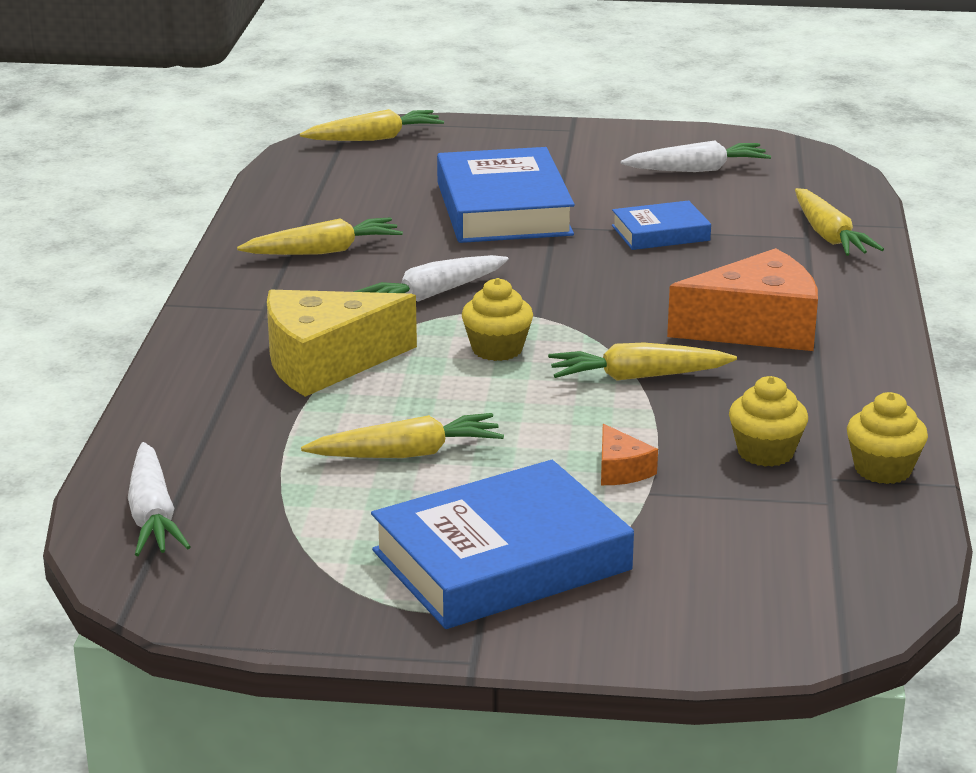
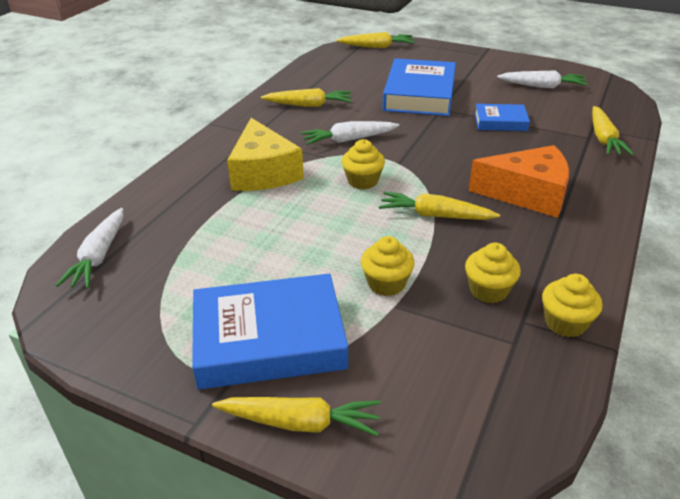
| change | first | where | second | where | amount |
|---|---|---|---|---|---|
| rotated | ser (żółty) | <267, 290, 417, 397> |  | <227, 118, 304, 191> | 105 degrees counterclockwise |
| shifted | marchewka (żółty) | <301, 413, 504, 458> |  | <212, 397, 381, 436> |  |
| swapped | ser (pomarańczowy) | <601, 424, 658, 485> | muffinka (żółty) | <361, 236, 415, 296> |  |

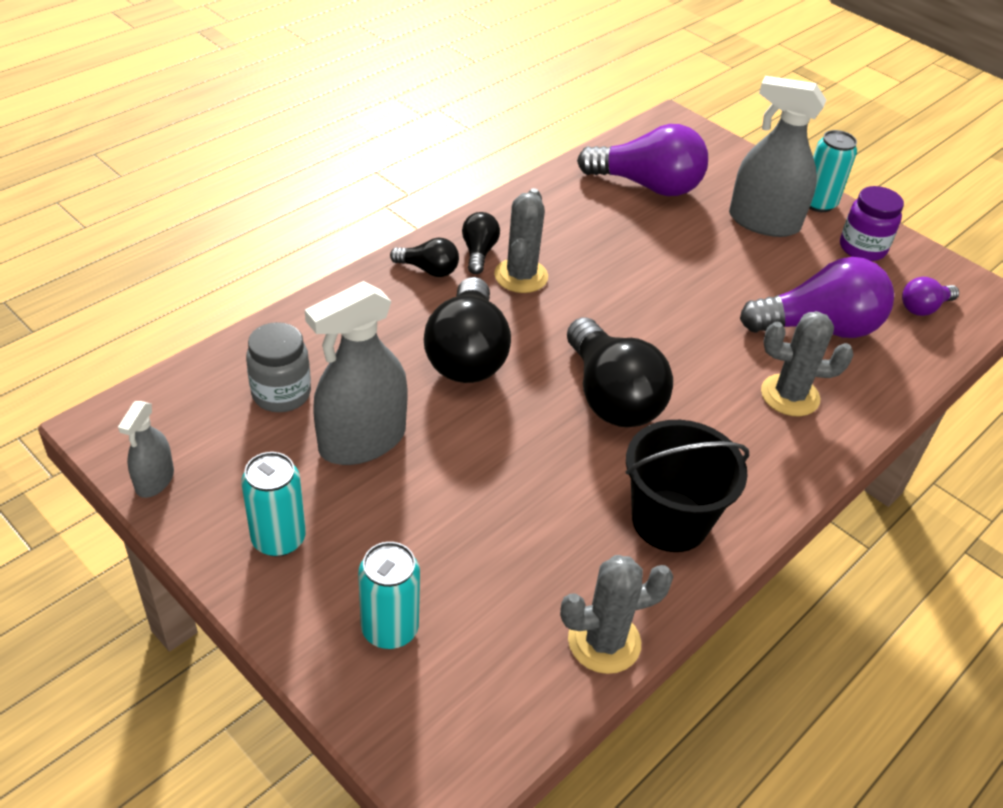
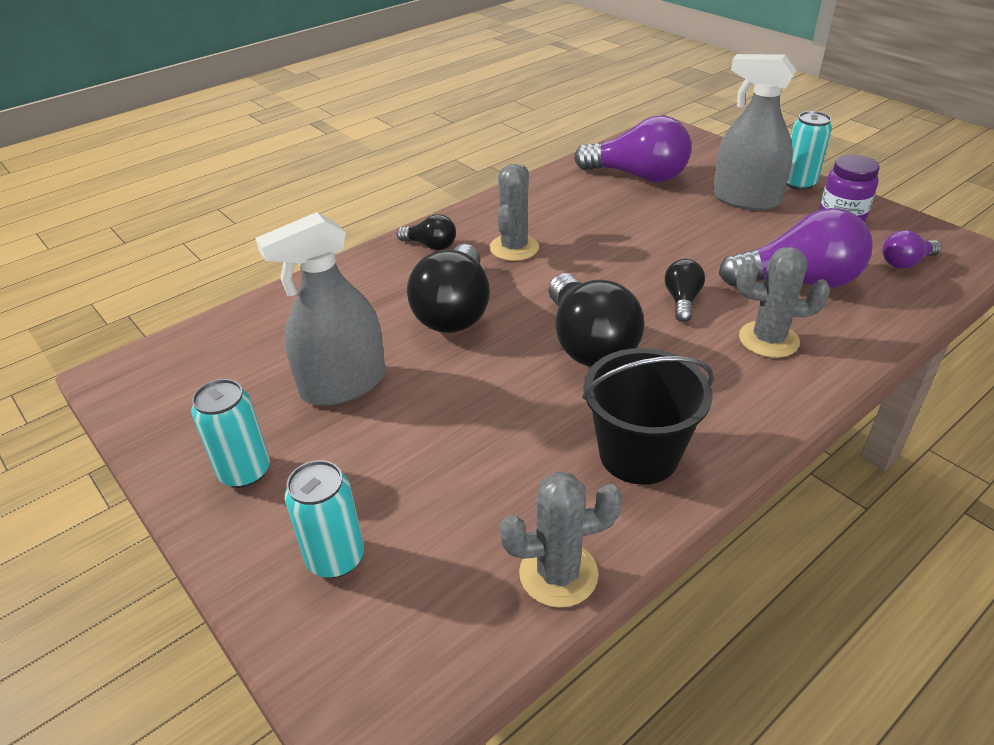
| change | first | where | second | where | amount |
|---|---|---|---|---|---|
| shifted | żarówka (czarny) | <462, 212, 500, 274> |  | <665, 259, 705, 322> |  |
| gone | słoik (szary) | <246, 322, 311, 412> |  |  |  |
| gone | spryskiwacz (szary) | <118, 401, 174, 498> |  |  |  |

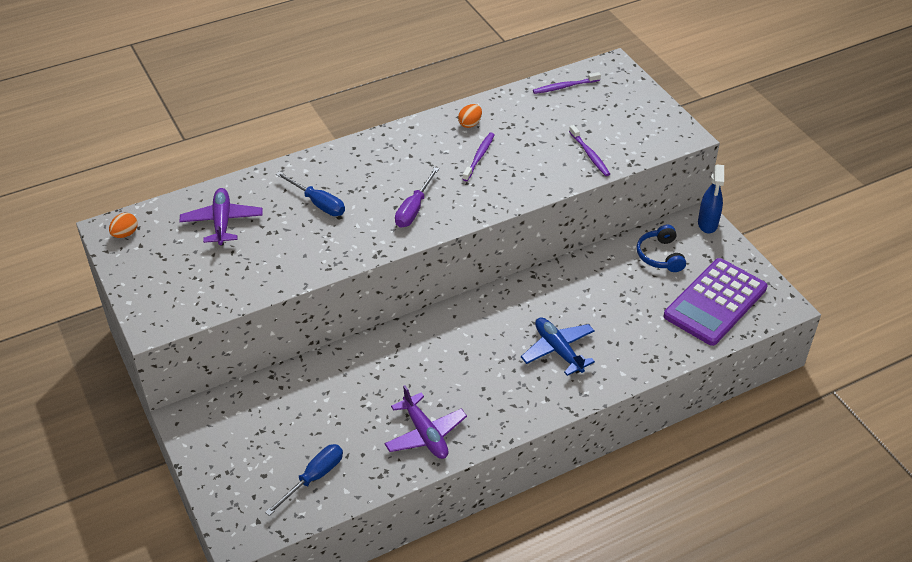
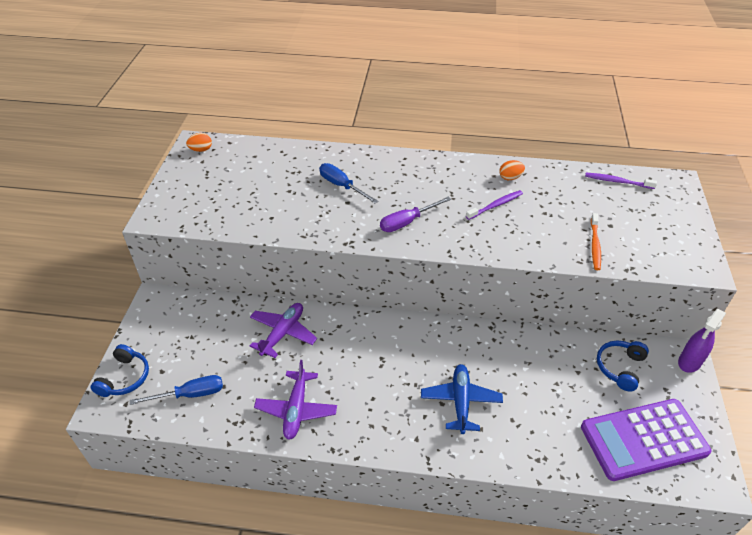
| change | first | where | second | where | amount |
|---|---|---|---|---|---|
| repainted | szczoteczka do zębów (fioletowy) | <569, 125, 610, 176> | szczoteczka do zębów (pomarańczowy) | <591, 213, 601, 270> |  |
| repainted | spryskiwacz (niebieski) | <698, 165, 724, 233> | spryskiwacz (fioletowy) | <678, 309, 726, 373> |  |
| rotated | śrubokręt (niebieski) | <276, 171, 345, 216> |  | <319, 163, 379, 204> | 150 degrees clockwise |
| shifted | samolot (fioletowy) | <179, 188, 263, 246> |  | <250, 303, 317, 358> |  |
| new |  |  | słuchawki (niebieski) | <90, 344, 149, 397> |  |

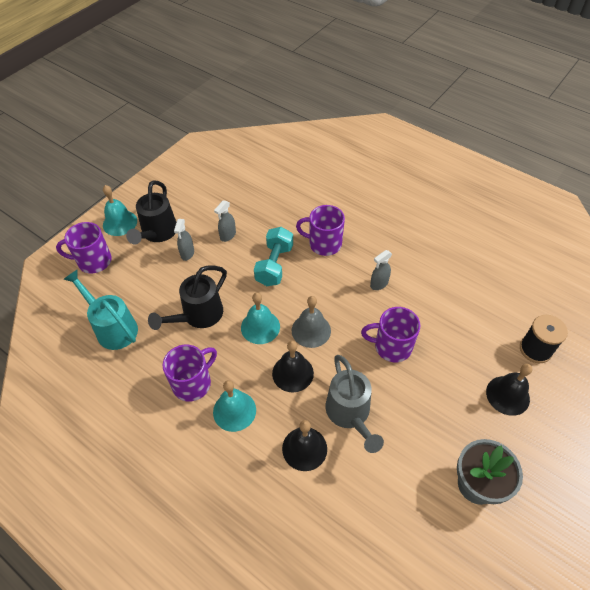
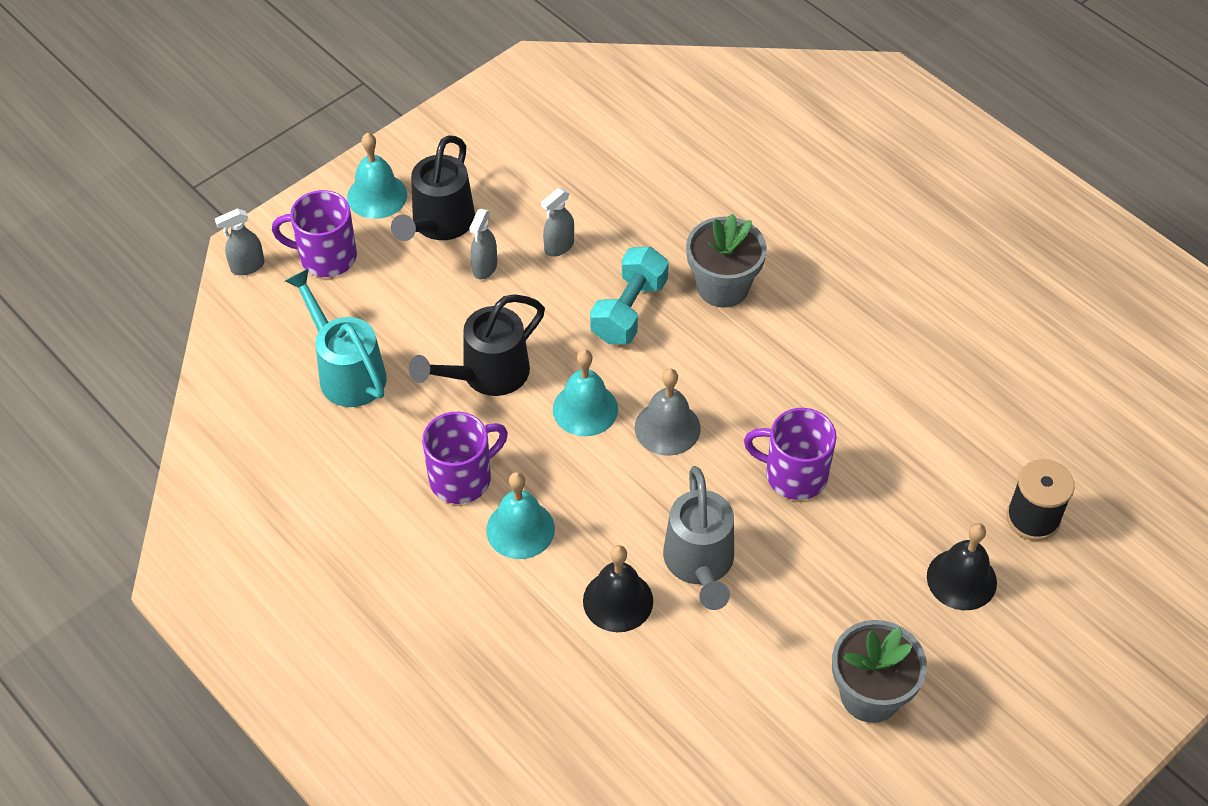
| change | first | where | second | where | amount |
|---|---|---|---|---|---|
| swapped | kubek (fioletowy) | <296, 205, 345, 256> | doniczka (szary) | <686, 214, 767, 308> |  |
| shifted | spryskiwacz (szary) | <370, 250, 392, 290> |  | <215, 208, 265, 275> |  |
| gone | dzwonek (czarny) | <272, 341, 314, 392> |  |  |  |

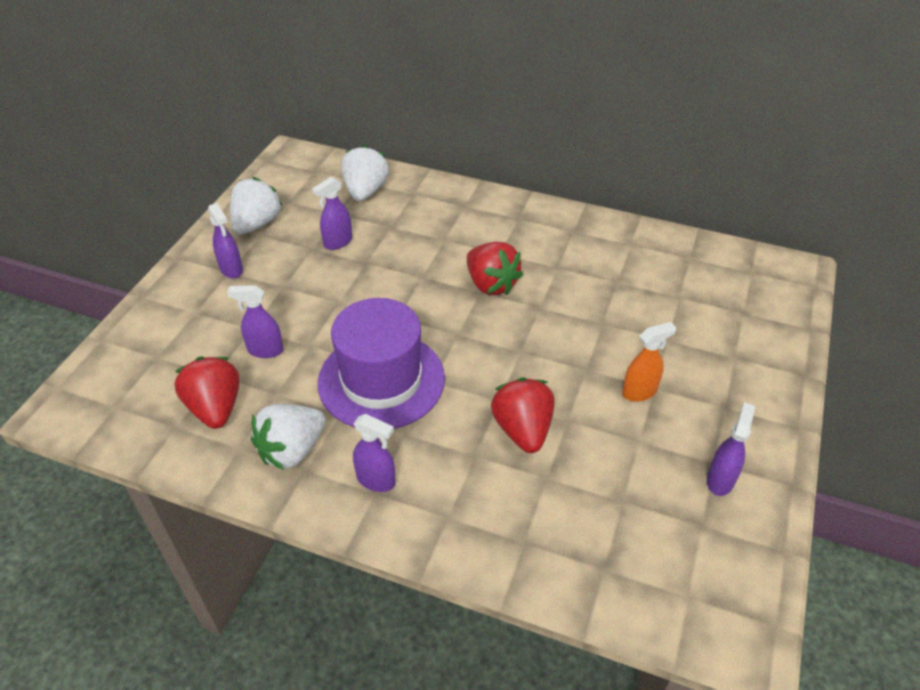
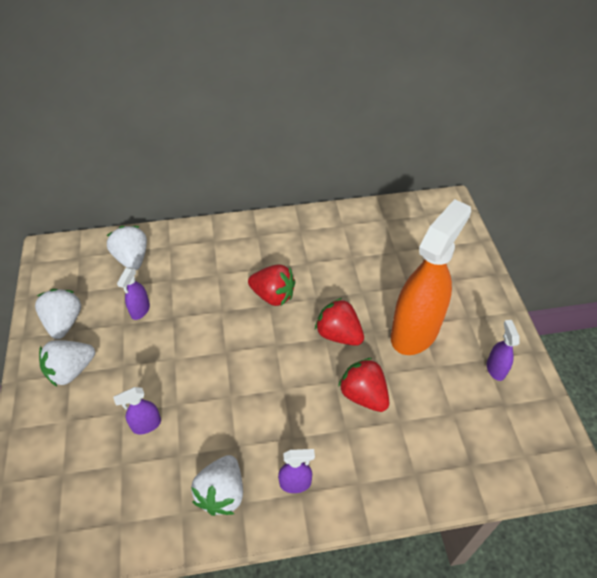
| change | first | where | second | where | amount |
|---|---|---|---|---|---|
| swapped | spryskiwacz (fioletowy) | <208, 203, 243, 279> | truskawka (biały) | <39, 340, 95, 387> |  |
| gone | kapelusz (fioletowy) | <318, 298, 445, 429> |  |  |  |
| scaled | spryskiwacz (pomarańczowy) | <622, 322, 676, 402> |  | <391, 199, 471, 355> | x2.44 |
| shifted | truskawka (czerwony) | <175, 356, 239, 429> |  | <315, 298, 364, 346> |  |

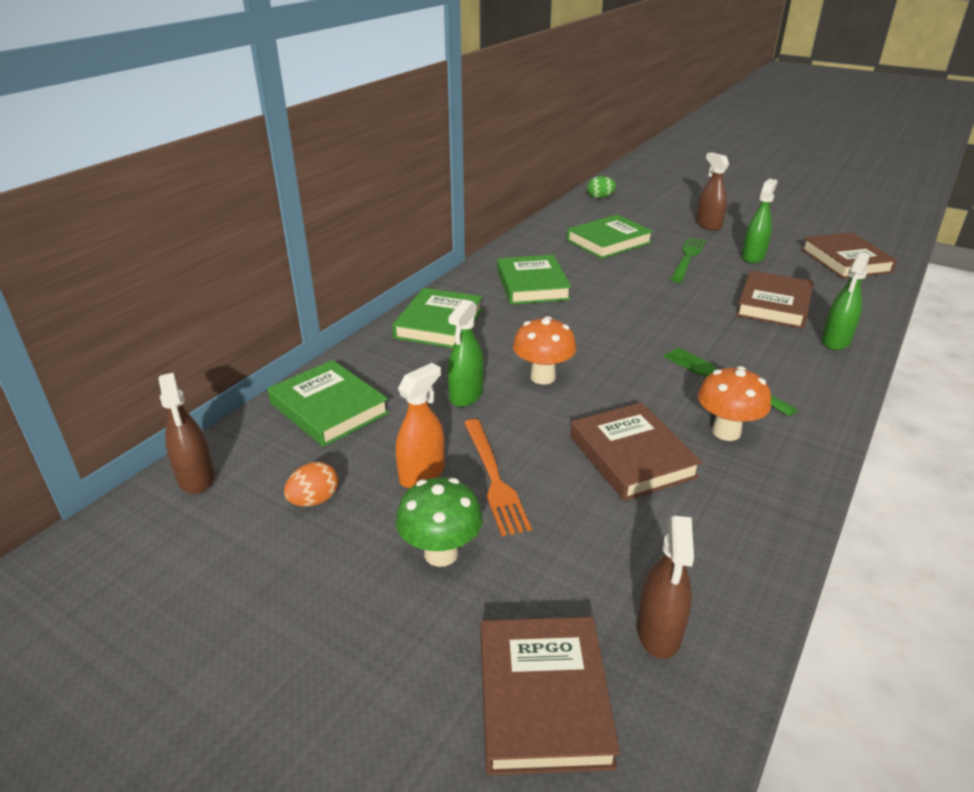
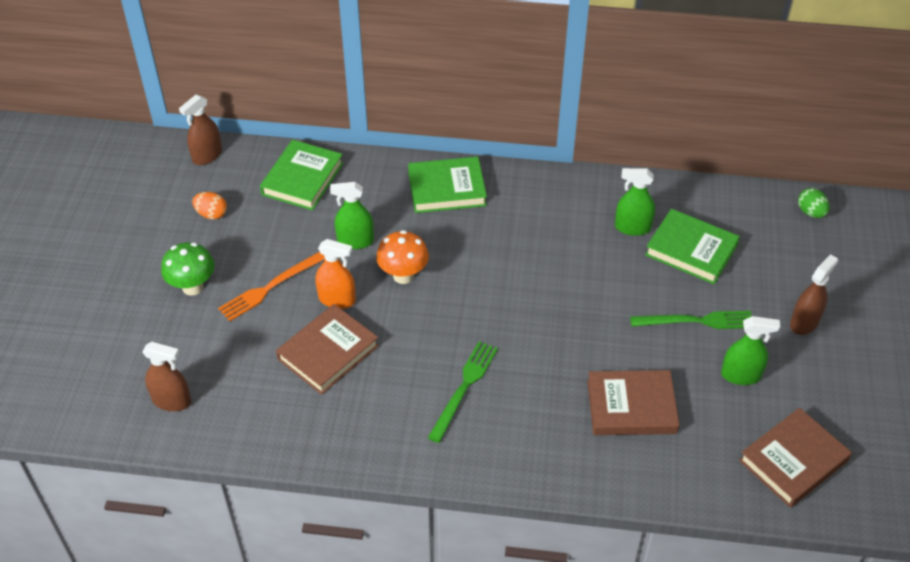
| change | first | where | second | where | amount |
|---|---|---|---|---|---|
| shifted | spryskiwacz (zielony) | <822, 252, 870, 350> |  | <615, 168, 655, 236> |  |
| gone | książka (zielony) | <497, 255, 571, 304> |  |  |  |
| shifted | spryskiwacz (pomarańczowy) | <396, 363, 445, 488> |  | <315, 239, 356, 309> |  |
| gone | grzyb (pomarańczowy) | <698, 366, 771, 441> |  |  |  |
| rotated | spryskiwacz (brązowy) | <637, 516, 694, 659> |  | <142, 342, 191, 411> | 150 degrees counterclockwise |
| gone | książka (brązowy) | <480, 617, 620, 775> |  |  |  |

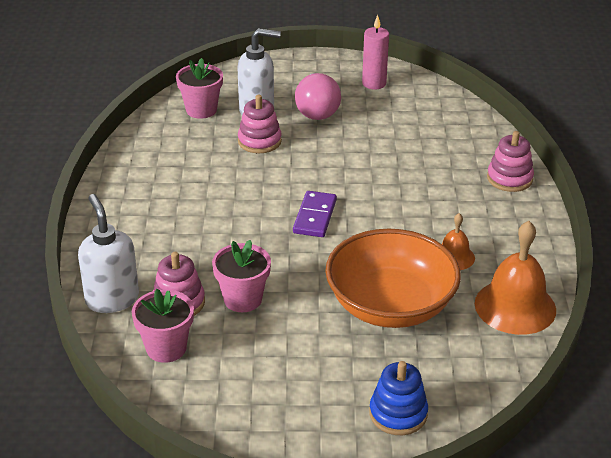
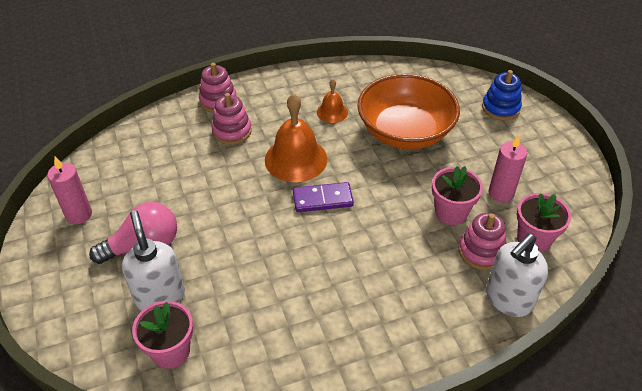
| change | first | where | second | where | amount |
|---|---|---|---|---|---|
| shifted | zabawka nakładanka (różowy) | <238, 95, 282, 153> |  | <212, 93, 252, 145> |  |
| shifted | dzwonek (pomarańczowy) | <475, 221, 556, 335> |  | <265, 94, 328, 182> |  |
| new |  |  | świeca (różowy) | <489, 135, 527, 202> |  |

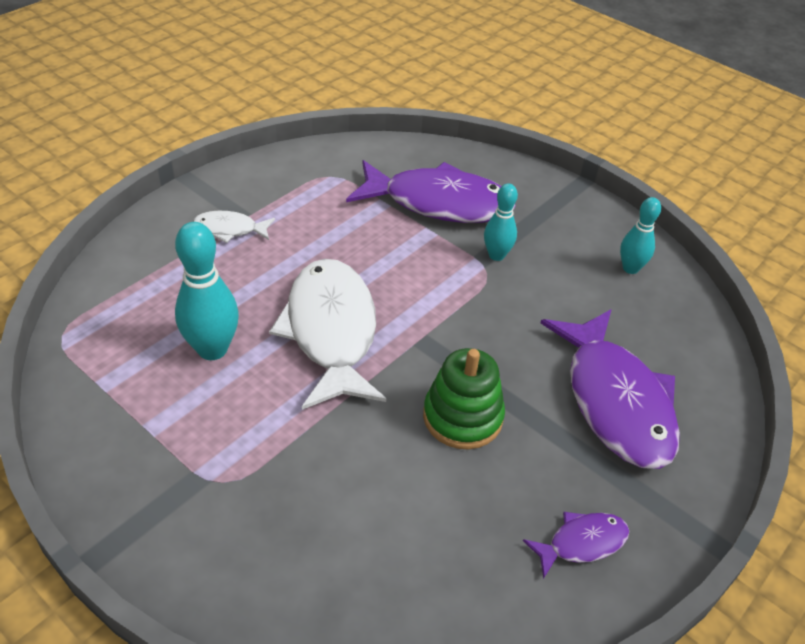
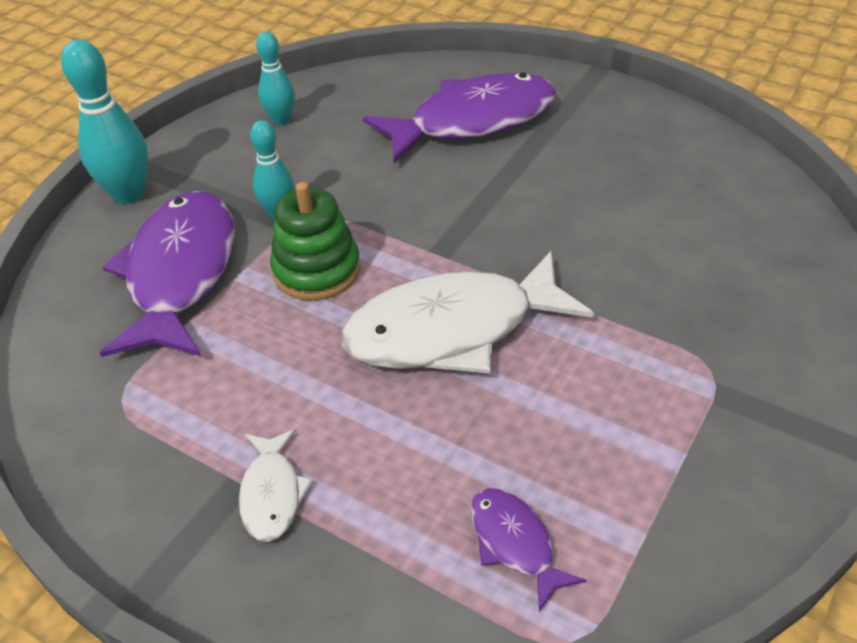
| change | first | where | second | where | amount |
|---|---|---|---|---|---|
| shifted | kręgiel (turkusowy) | <175, 222, 239, 360> |  | <61, 40, 148, 204> |  |
| shifted | zabawka nakładanka (zielony) | <423, 348, 505, 449> |  | <270, 182, 361, 301> |  |
| shifted | ryba (fioletowy) | <523, 512, 629, 579> |  | <470, 488, 586, 612> |  |

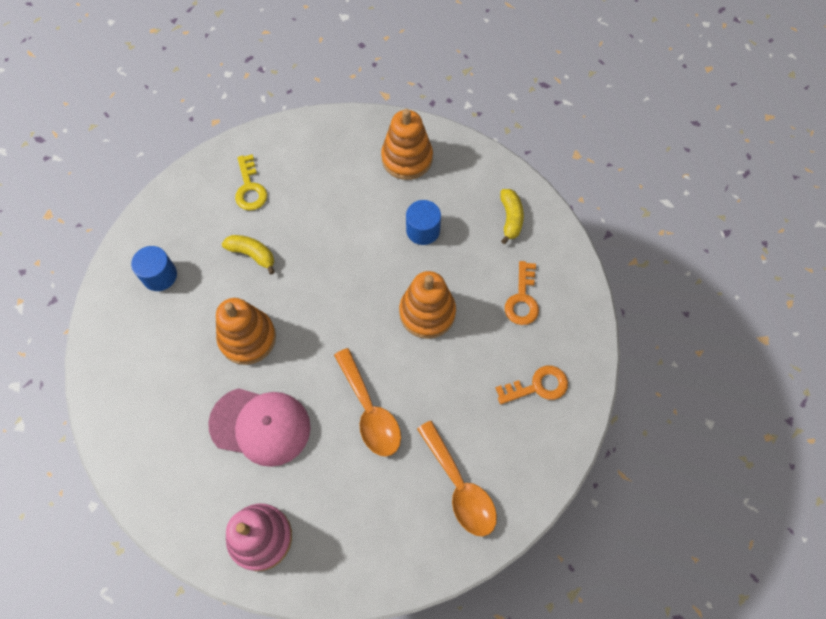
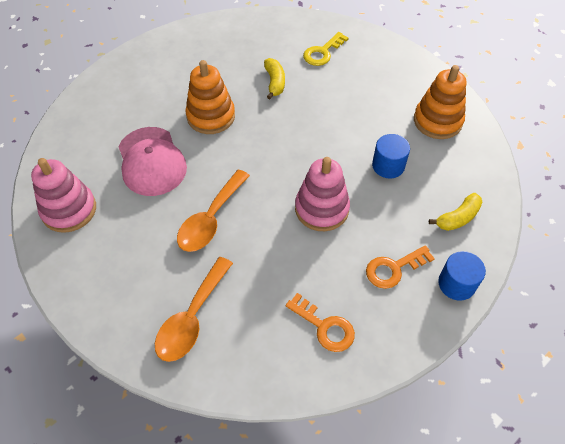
| change | first | where | second | where | amount |
|---|---|---|---|---|---|
| shifted | walec (niebieski) | <131, 246, 177, 291> |  | <438, 251, 486, 301> |  |
| repainted | zabawka nakładanka (pomarańczowy) | <399, 271, 456, 339> | zabawka nakładanka (różowy) | <295, 157, 350, 231> |  |

